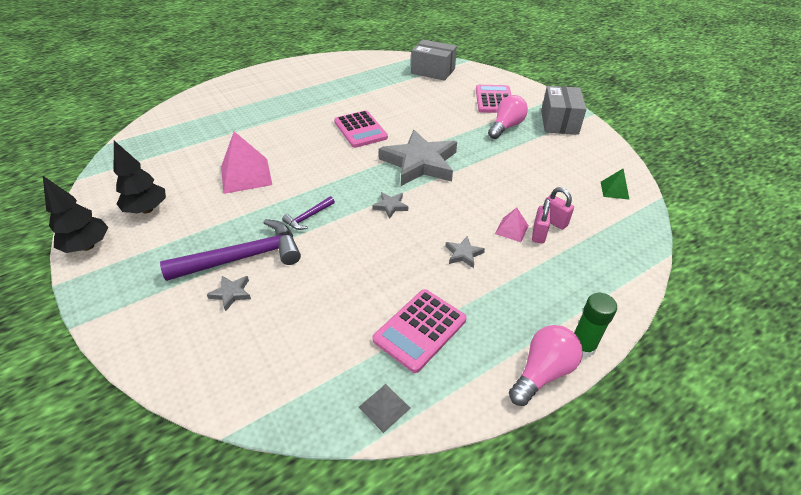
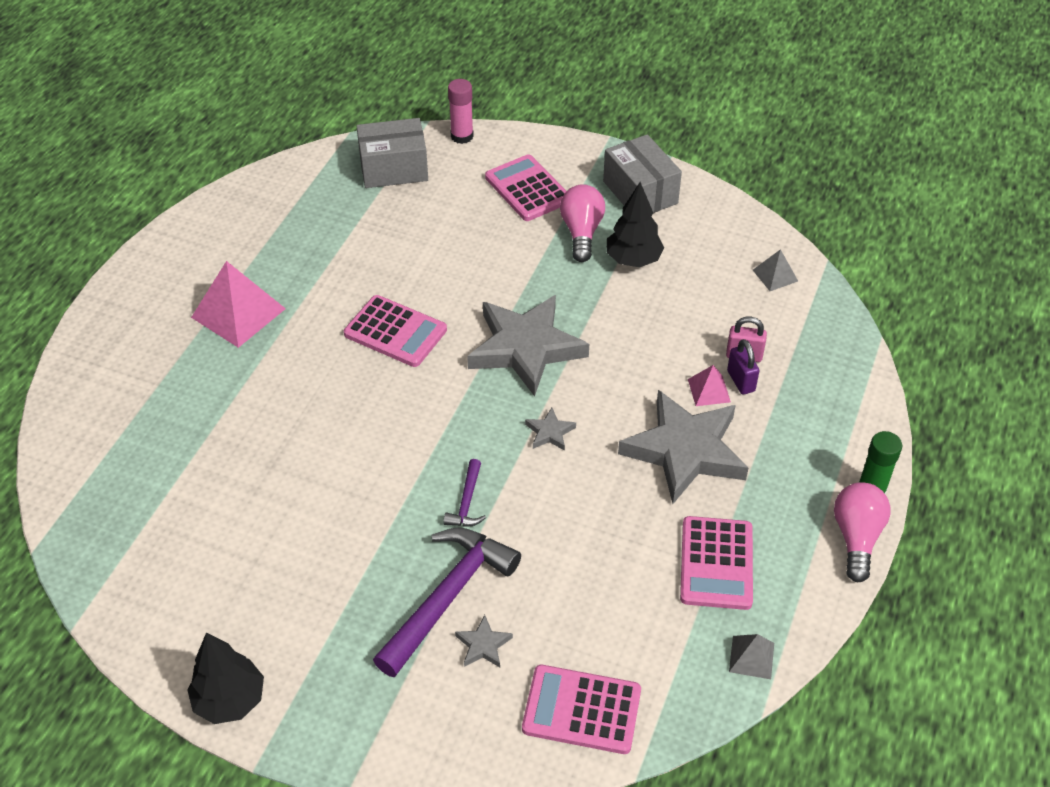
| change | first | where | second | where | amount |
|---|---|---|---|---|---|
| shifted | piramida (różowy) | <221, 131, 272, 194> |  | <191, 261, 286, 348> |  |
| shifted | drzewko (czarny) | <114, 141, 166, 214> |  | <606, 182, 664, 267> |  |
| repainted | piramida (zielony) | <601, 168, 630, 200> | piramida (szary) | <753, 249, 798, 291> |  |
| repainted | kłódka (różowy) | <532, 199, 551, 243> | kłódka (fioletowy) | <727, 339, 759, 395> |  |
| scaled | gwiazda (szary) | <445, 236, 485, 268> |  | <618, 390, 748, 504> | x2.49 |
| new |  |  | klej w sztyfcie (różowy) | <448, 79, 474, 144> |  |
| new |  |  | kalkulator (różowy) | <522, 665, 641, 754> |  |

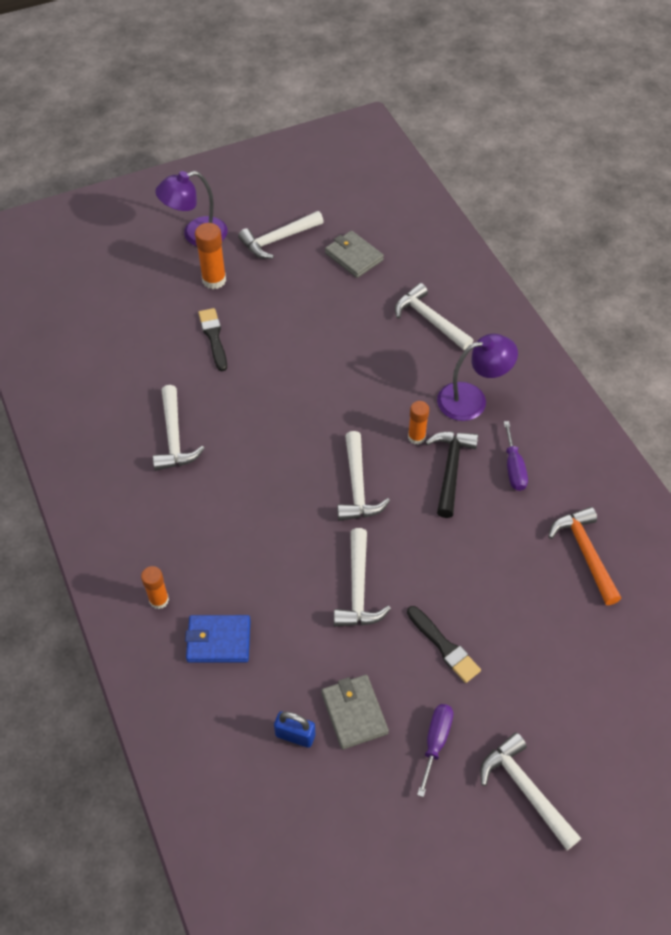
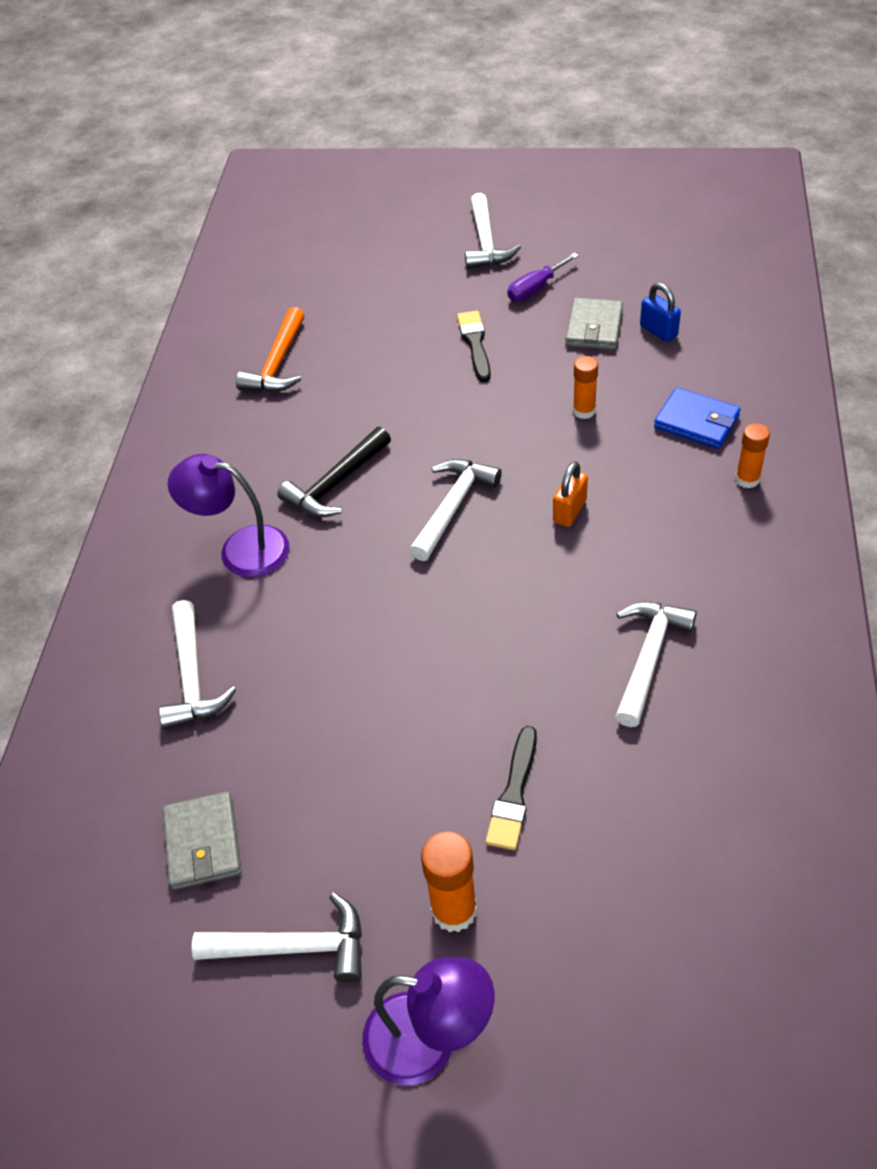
| change | first | where | second | where | amount |
|---|---|---|---|---|---|
| shifted | klej w sztyfcie (pomarańczowy) | <408, 401, 429, 445> |  | <573, 356, 598, 419> |  |
| gone | śrubokręt (fioletowy) | <504, 421, 528, 491> |  |  |  |
| gone | młotek (biały) | <334, 528, 391, 626> |  |  |  |
| new |  |  | kłódka (pomarańczowy) | <553, 461, 588, 527> |  |

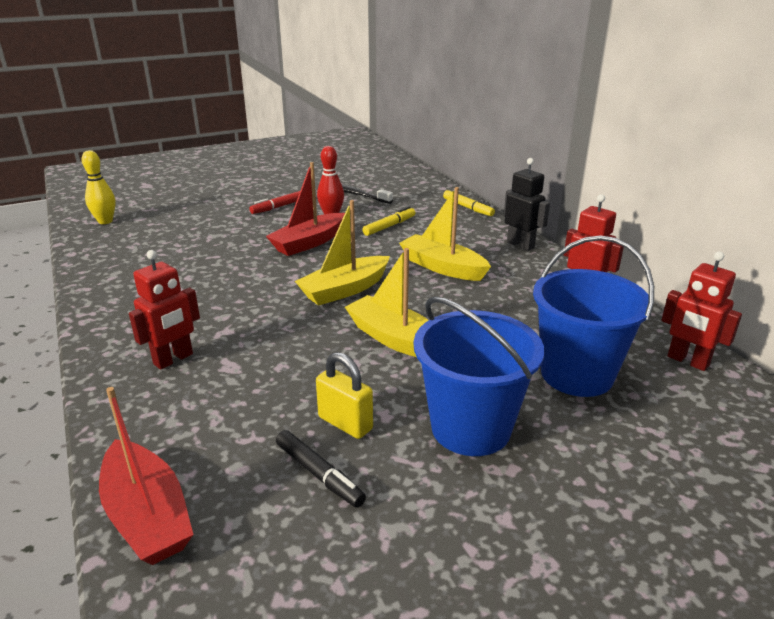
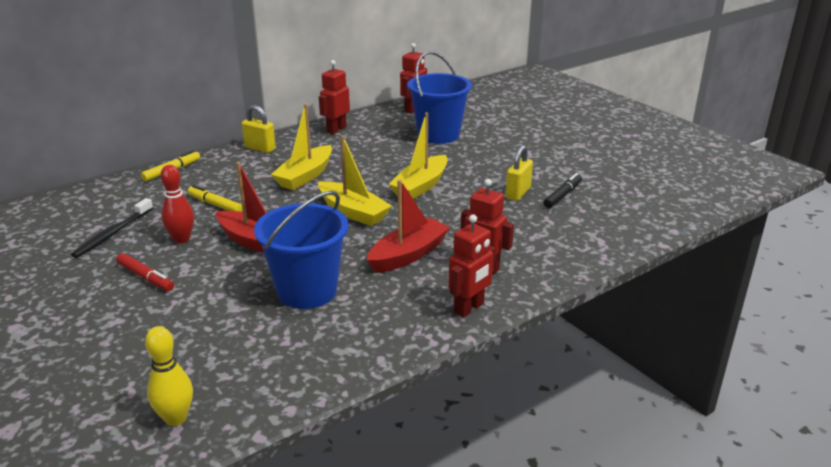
| change | first | where | second | where | amount |
|---|---|---|---|---|---|
| swapped | robot (czarny) | <504, 158, 550, 251> | kłódka (żółty) | <242, 105, 276, 153> |  |
| shifted | wiadro (niebieski) | <414, 296, 545, 456> |  | <254, 191, 349, 309> |  |
| shifted | łódka (czerwony) | <99, 387, 194, 565> |  | <367, 180, 450, 273> |  |
| new |  |  | robot (czerwony) | <449, 214, 495, 318> |  |

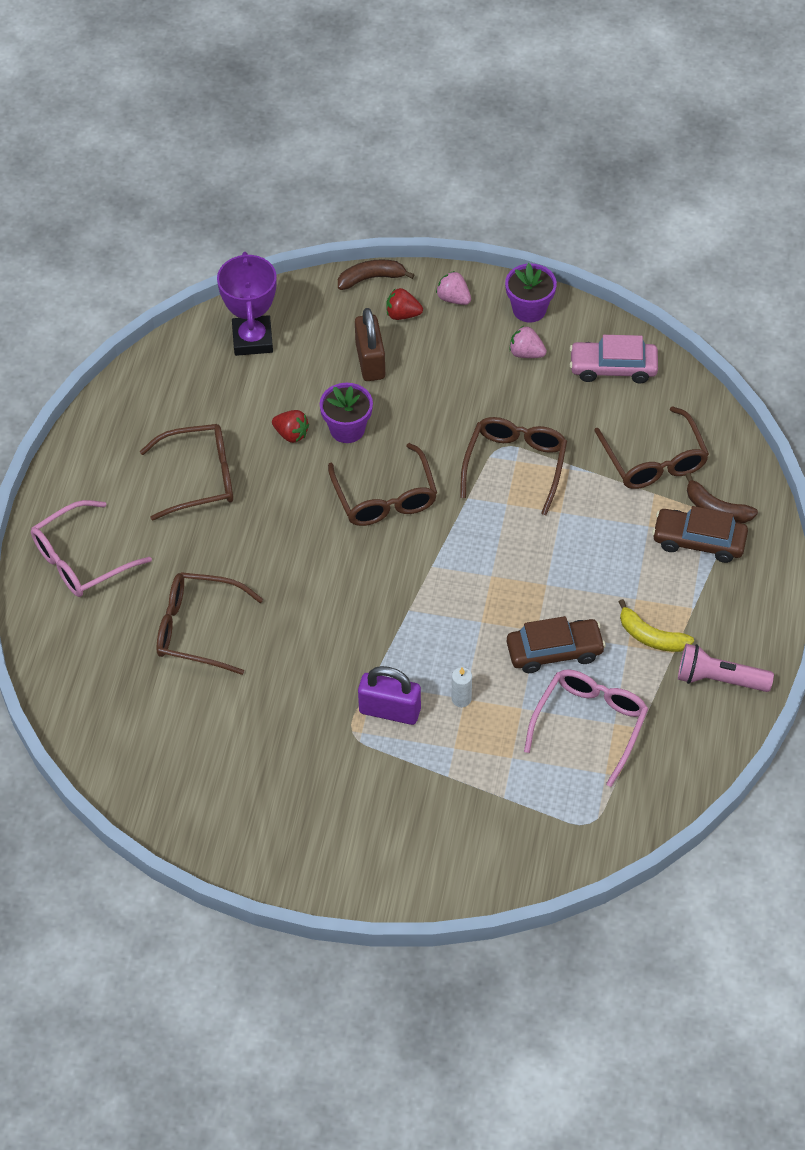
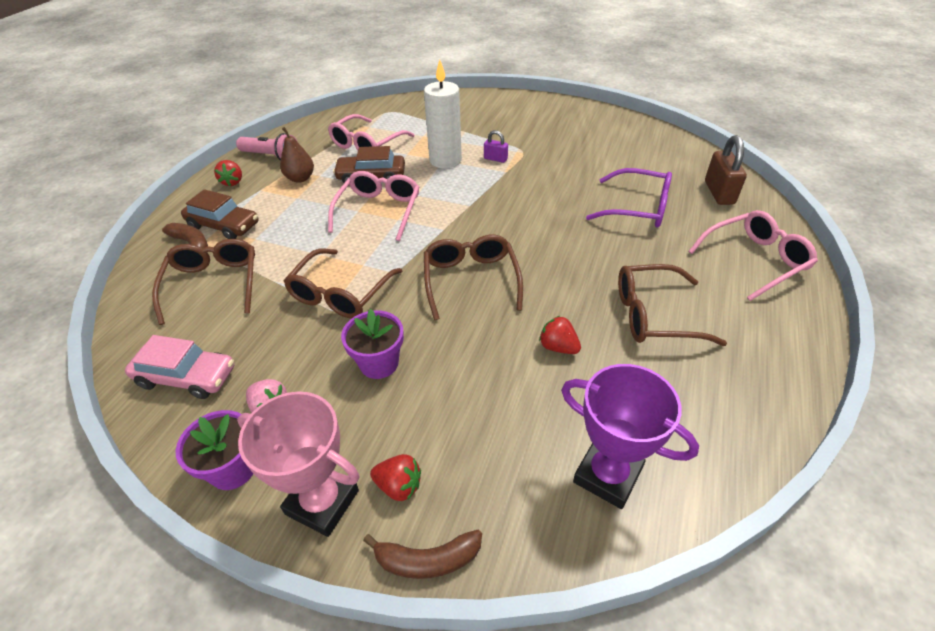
| change | first | where | second | where | amount |
|---|---|---|---|---|---|
| rotated | puchar (fioletowy) | <217, 252, 277, 356> |  | <561, 364, 699, 509> | 60 degrees counterclockwise |
| swapped | truskawka (różowy) | <436, 271, 471, 305> | puchar (różowy) | <237, 391, 359, 537> |  |
| shifted | kłódka (brązowy) | <355, 308, 385, 381> |  | <705, 135, 747, 205> |  |
| shifted | doniczka (fioletowy) | <320, 383, 373, 443> |  | <341, 309, 404, 379> |  |
| repainted | okulary (brązowy) | <157, 572, 263, 675> | okulary (fioletowy) | <586, 168, 672, 228> |  |
| swapped | banan (żółty) | <619, 599, 694, 652> | gruszka (brązowy) | <280, 127, 314, 183> |  |
| scaled | kłódka (fioletowy) | <358, 666, 421, 725> |  | <484, 130, 508, 163> | x0.56 |
| scaled | świeca (biały) | <451, 667, 472, 707> |  | <424, 59, 462, 168> | x2.33 |
| new |  |  | truskawka (czerwony) | <214, 160, 242, 186> |  |
| new |  |  | okulary (różowy) | <328, 171, 419, 241> |  |

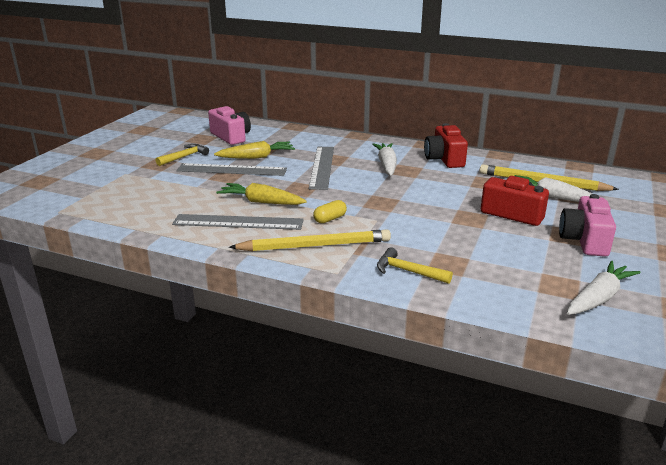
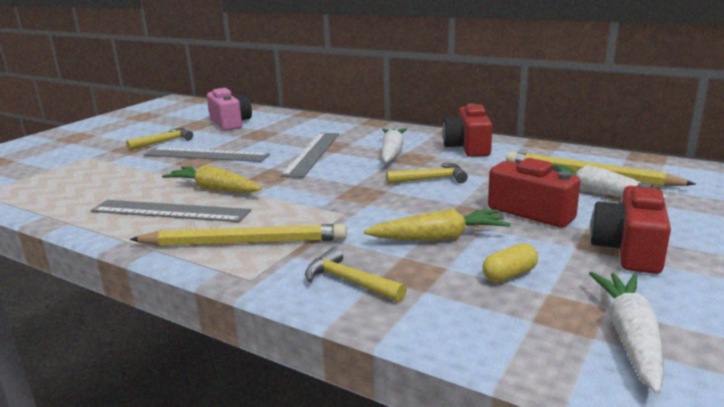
| change | first | where | second | where | amount |
|---|---|---|---|---|---|
| shifted | marchewka (żółty) | <214, 141, 295, 159> |  | <364, 209, 511, 241> |  |
| repainted | aparat fotograficzny (różowy) | <559, 194, 616, 257> | aparat fotograficzny (czerwony) | <590, 183, 671, 274> |  |
| shifted | kapsułka (żółty) | <313, 200, 347, 223> |  | <483, 243, 538, 282> |  |
| rotated | marchewka (biały) | <567, 261, 641, 315> |  | <589, 272, 664, 394> | 45 degrees counterclockwise |
| new |  |  | młotek (żółty) | <386, 163, 468, 184> |  |

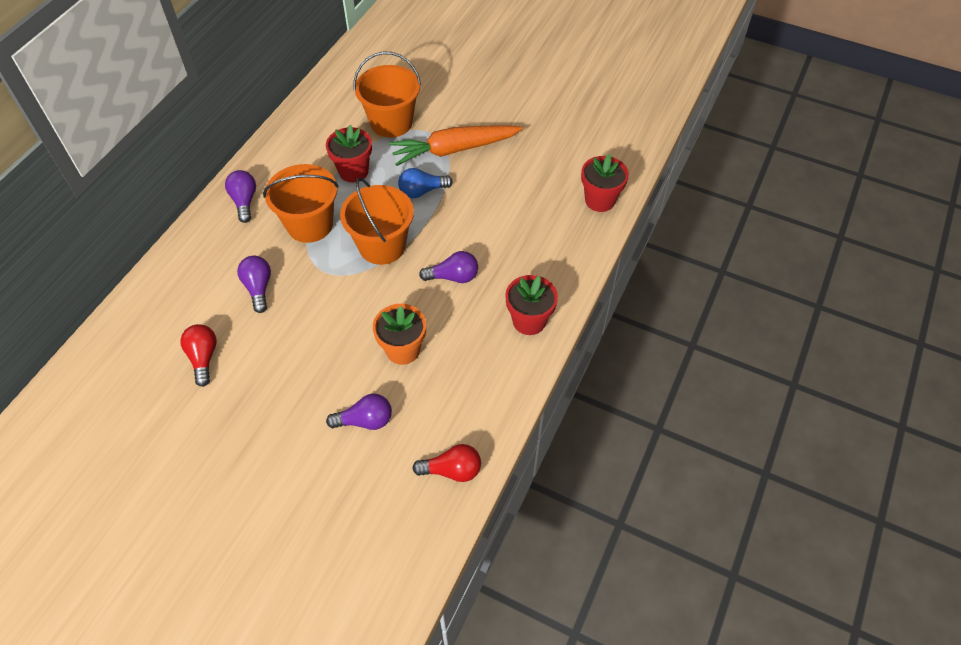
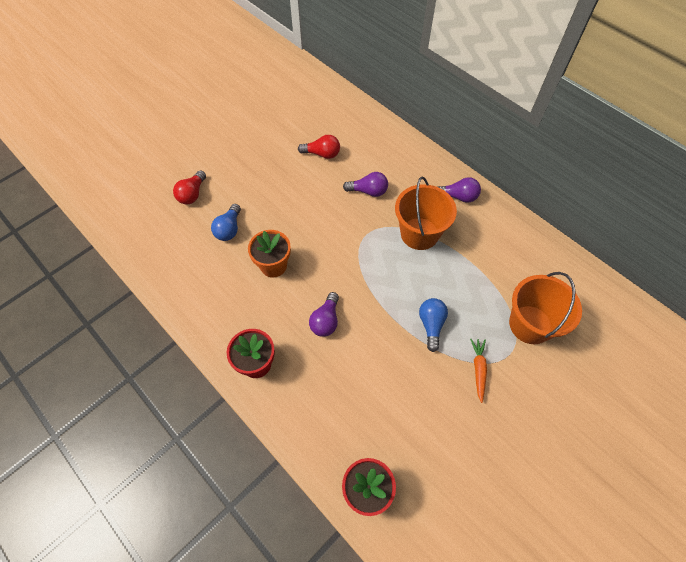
| change | first | where | second | where | amount |
|---|---|---|---|---|---|
| gone | doniczka (czerwony) | <326, 125, 372, 182> |  |  |  |
| scaled | marchewka (pomarańczowy) | <389, 125, 523, 166> |  | <470, 339, 487, 403> | x0.48 |
| gone | wiadro (pomarańczowy) | <340, 178, 414, 265> |  |  |  |
| repainted | żarówka (fioletowy) | <326, 394, 392, 430> | żarówka (niebieski) | <211, 204, 241, 241> |  |
| shifted | żarówka (czerwony) | <412, 444, 481, 482> |  | <173, 170, 206, 204> |  |

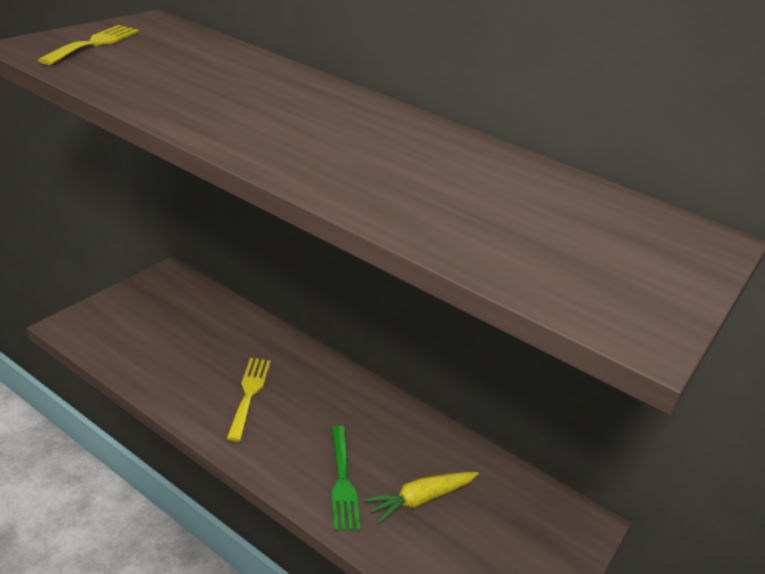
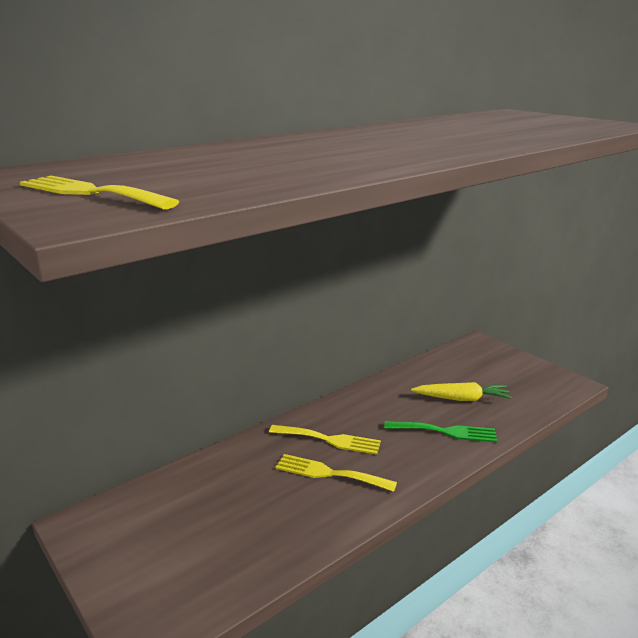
| change | first | where | second | where | amount |
|---|---|---|---|---|---|
| rotated | marchewka (żółty) | <364, 472, 479, 524> |  | <411, 382, 512, 401> | 75 degrees counterclockwise |
| new |  |  | widelec (żółty) | <269, 425, 381, 455> |  |

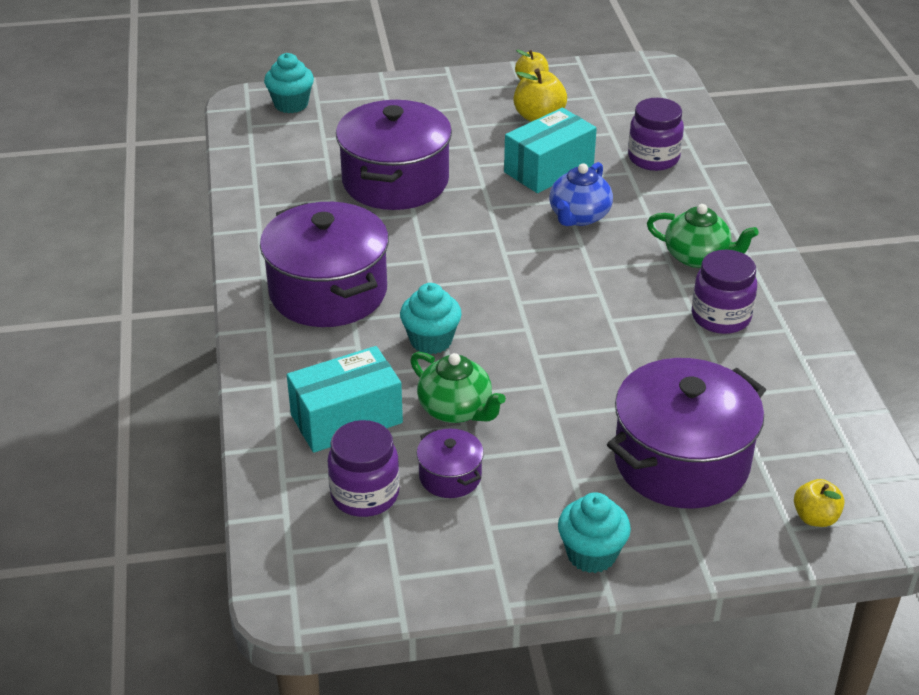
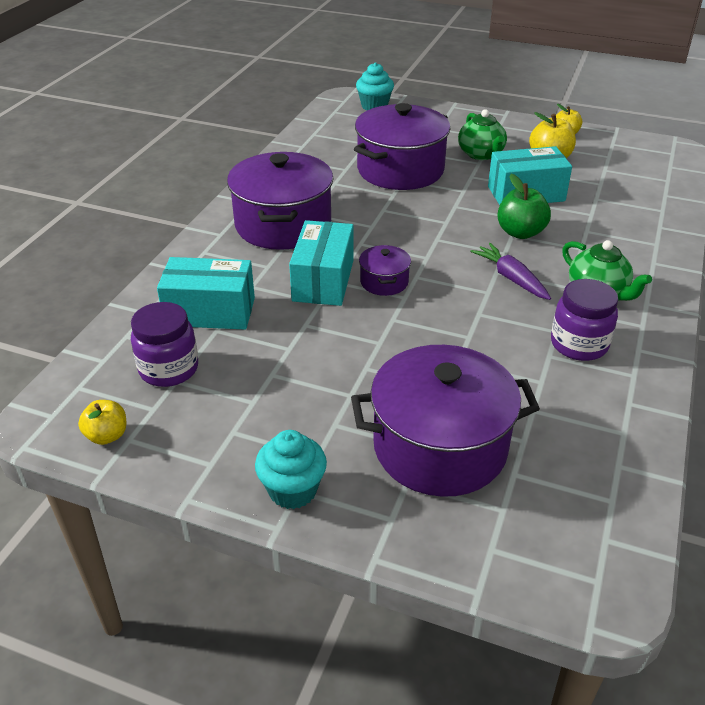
| change | first | where | second | where | amount |
|---|---|---|---|---|---|
| gone | słoik (fioletowy) | <628, 98, 684, 171> |  |  |  |
| swapped | imbryk (niebieski) | <549, 162, 613, 226> | jabłko (zielony) | <497, 174, 551, 239> |  |
| swapped | muffinka (turkusowy) | <400, 283, 462, 354> | pudełko (turkusowy) | <289, 220, 353, 306> |  |
| shifted | imbryk (zielony) | <410, 352, 506, 423> |  | <458, 109, 507, 160> |  |
| shifted | garnek (fioletowy) | <417, 428, 484, 498> |  | <359, 245, 411, 296> |  |
| shifted | jabłko (żółty) | <794, 479, 845, 527> |  | <78, 400, 126, 445> |  |
| new |  |  | marchewka (fioletowy) | <470, 243, 551, 300> |  |

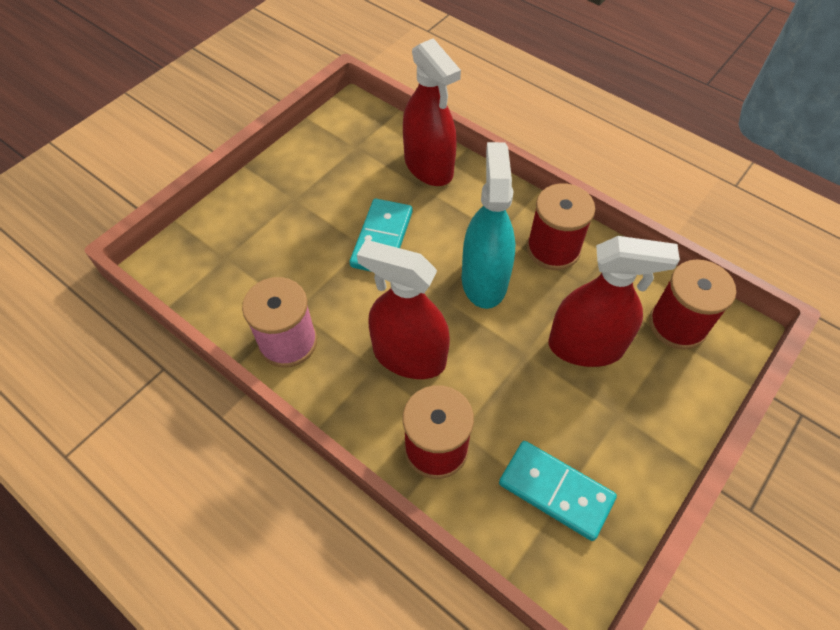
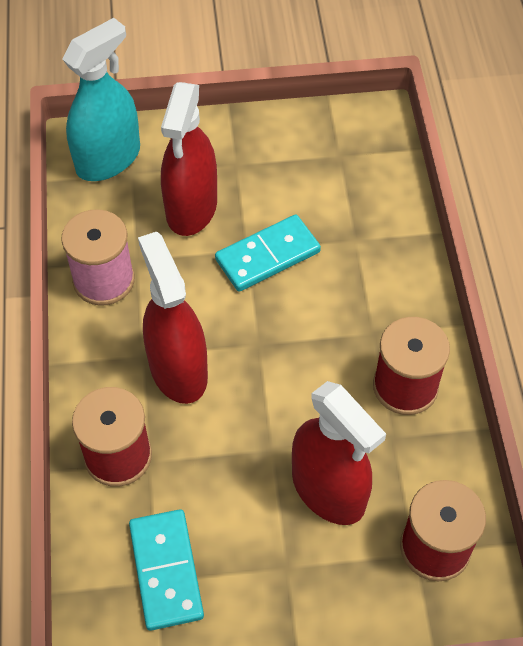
| change | first | where | second | where | amount |
|---|---|---|---|---|---|
| shifted | spryskiwacz (czerwony) | <403, 38, 461, 186> |  | <161, 82, 217, 236> |  |
| shifted | spryskiwacz (turkusowy) | <462, 142, 515, 309> |  | <62, 18, 140, 181> |  |

